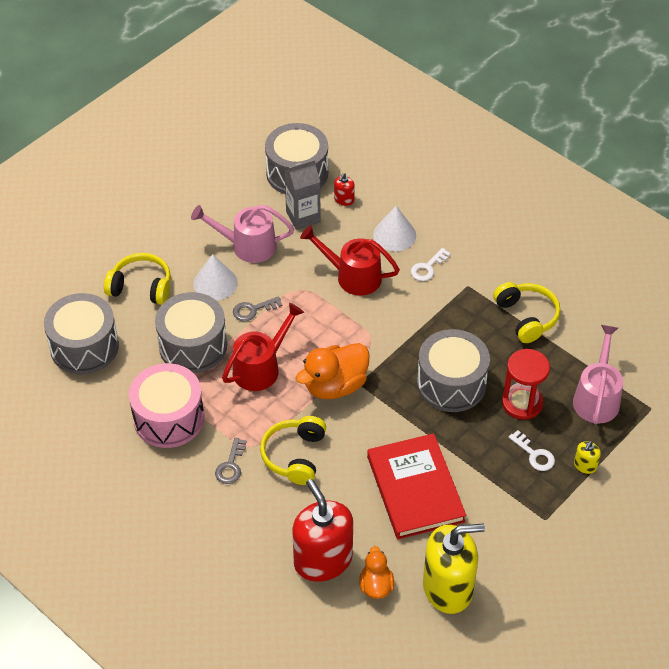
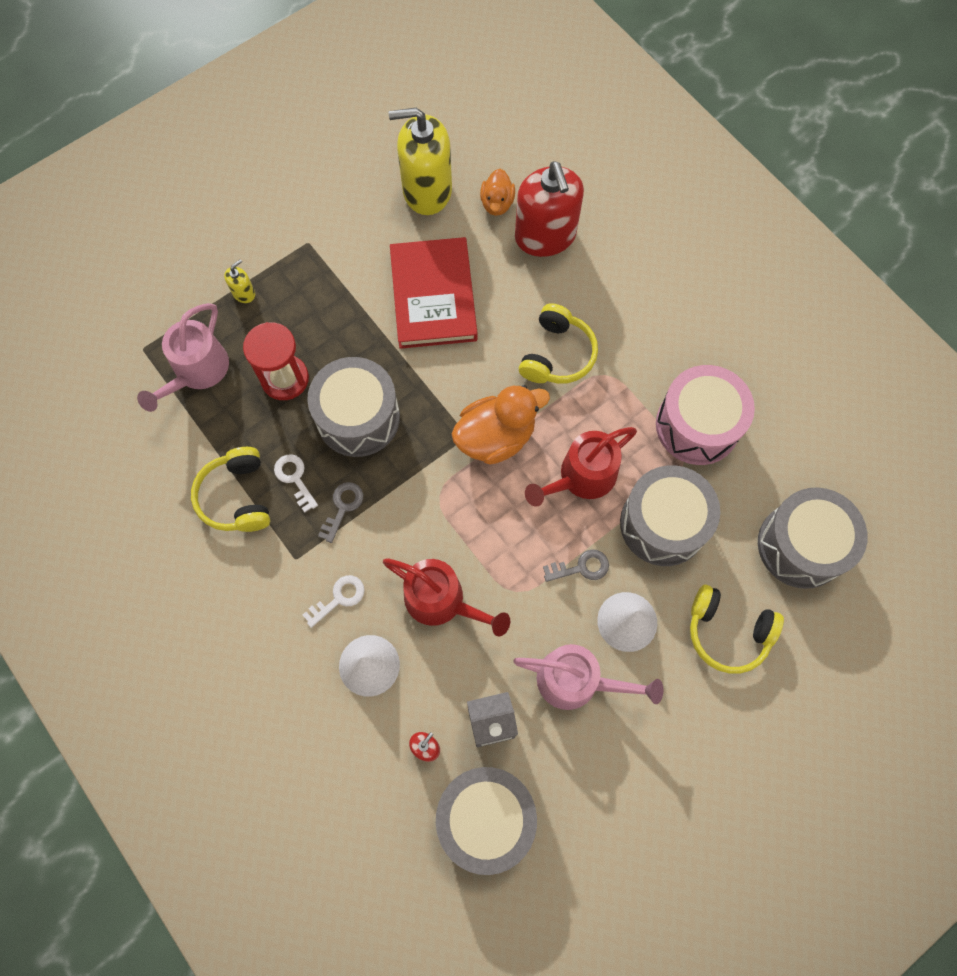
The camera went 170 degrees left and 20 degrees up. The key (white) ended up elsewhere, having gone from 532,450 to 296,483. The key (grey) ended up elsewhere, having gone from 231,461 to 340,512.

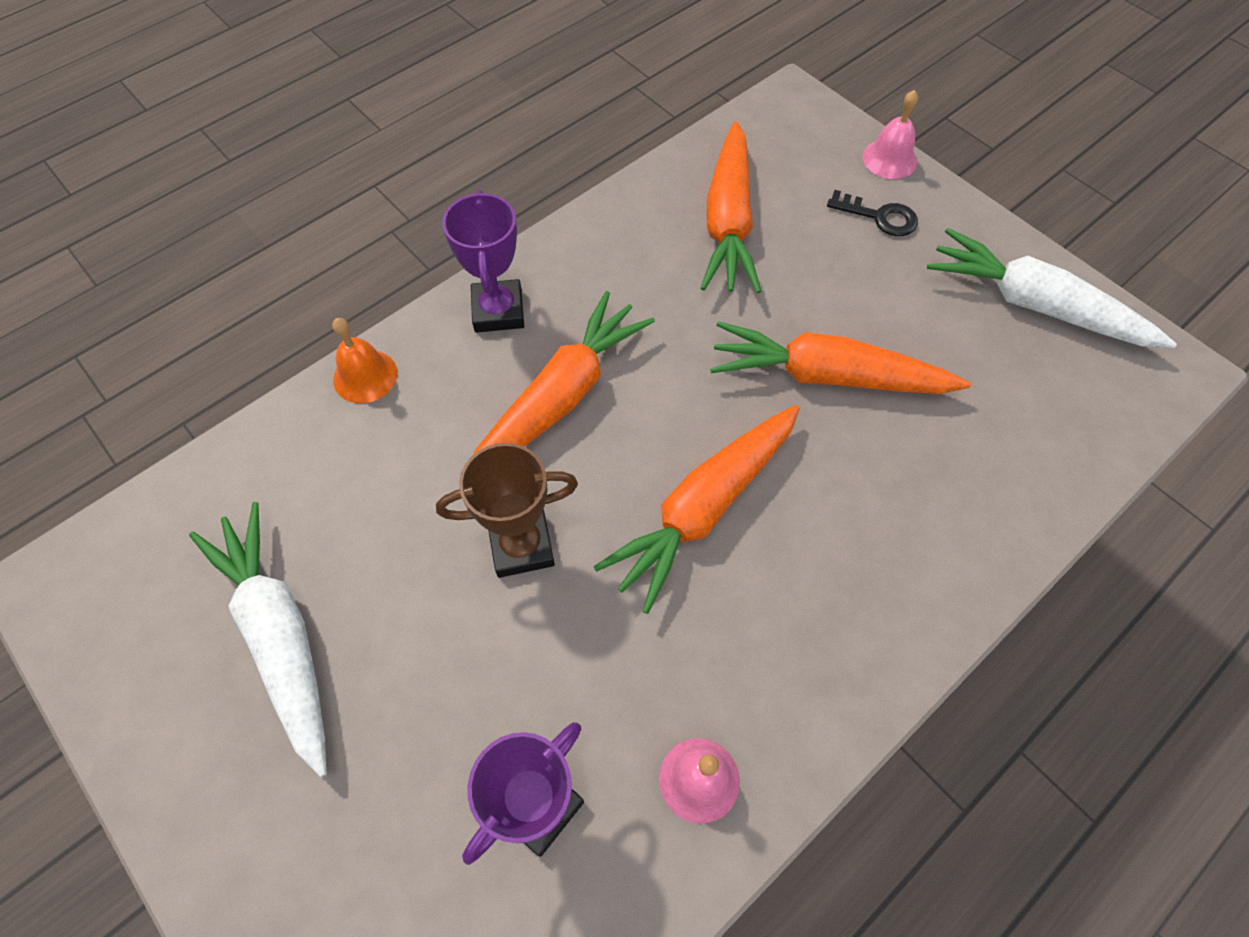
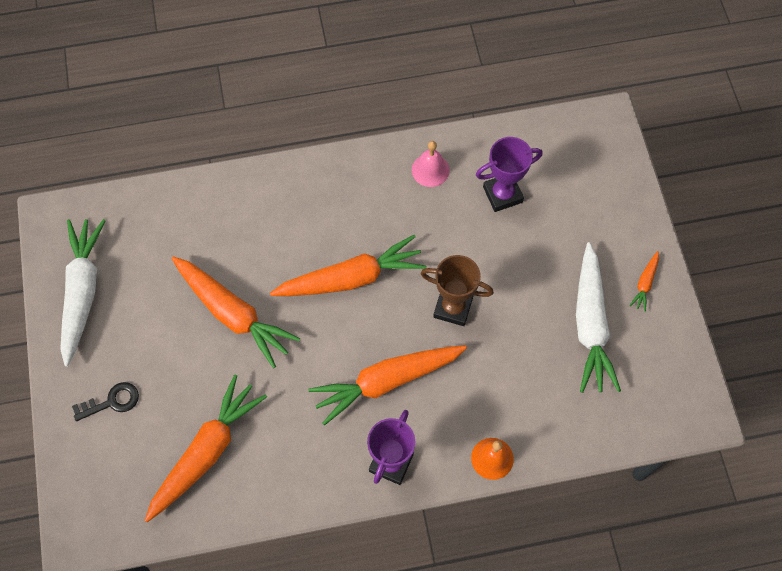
The camera went 150 degrees left and 5 degrees up. The second view lost the bell (pink) at 890,134. The key (black) at 872,213 ended up facing another way, 105 degrees clockwise from before. The carrot (white) at 1052,288 ended up facing another way, 150 degrees counterclockwise from before. The second view gained the carrot (orange) at 644,281.

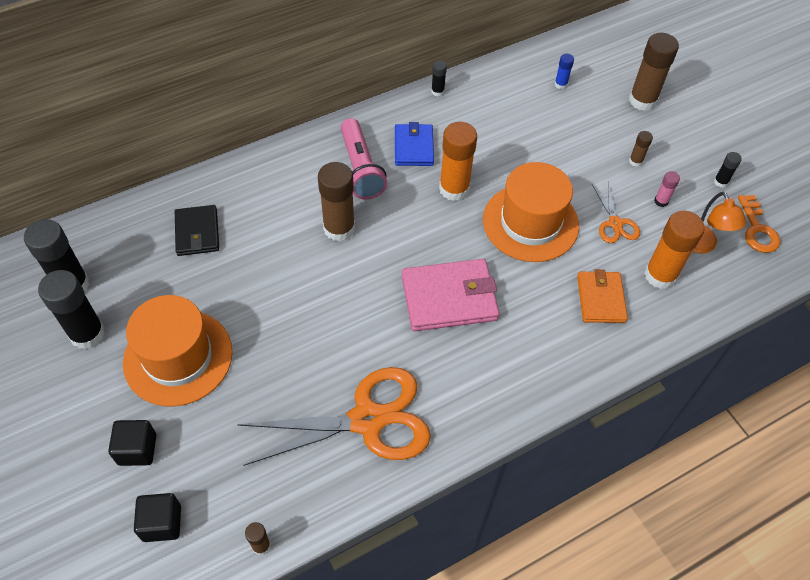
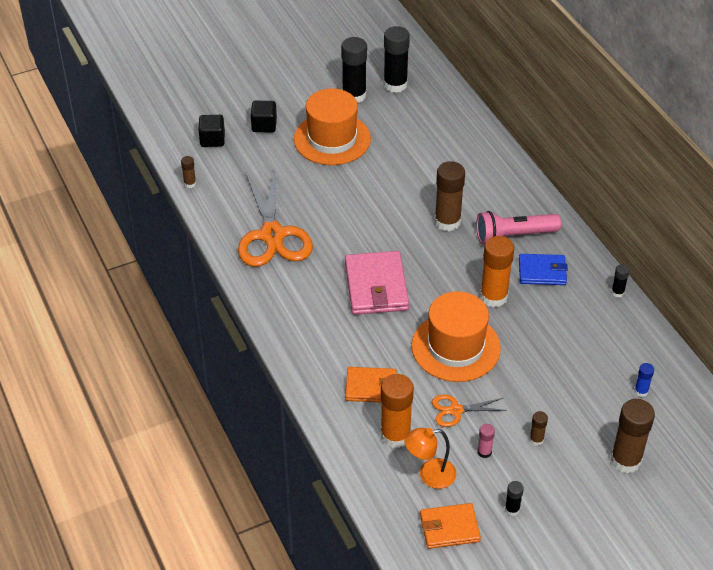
The camera went 95 degrees right and 10 degrees down. Where the key (orange) stood at 759,224, the wallet (orange) came to stand at 450,526. The second view lost the wallet (black) at 197,230.

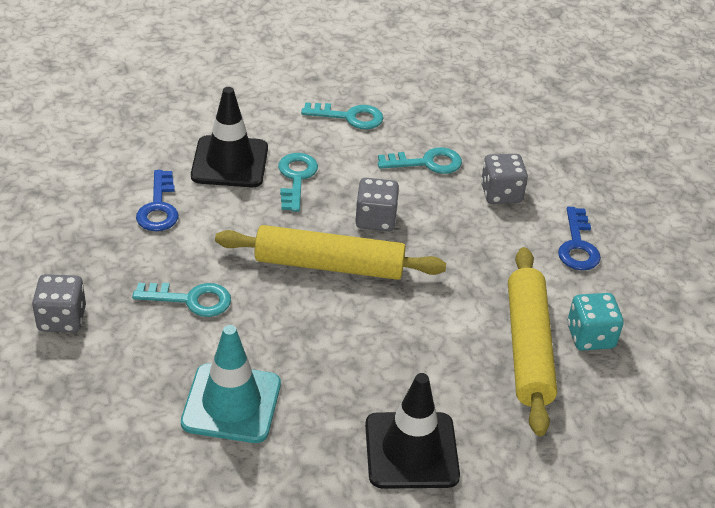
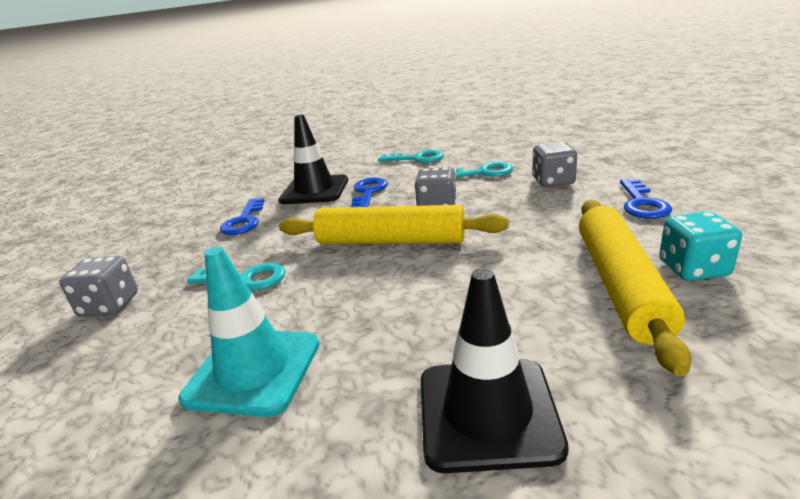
The camera went 10 degrees right and 15 degrees down. What was the key (turquoise) at 298,182 turned into the key (blue) at 369,192.

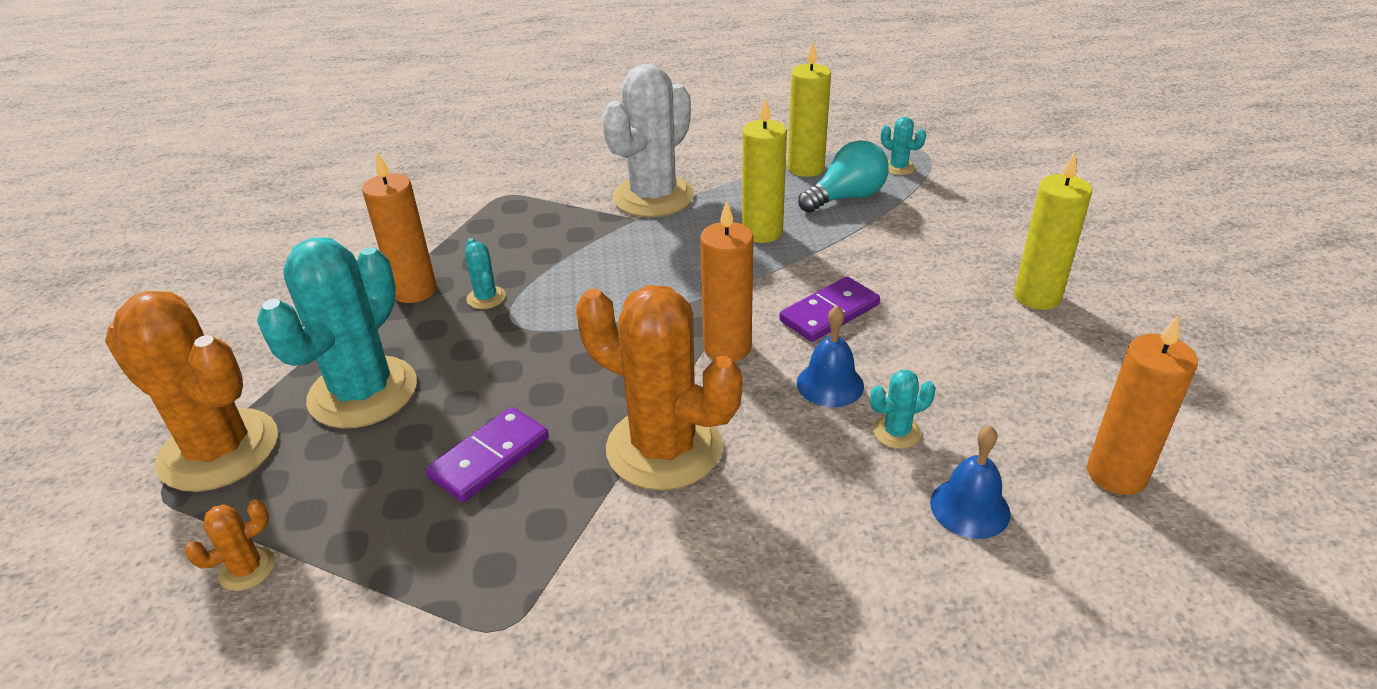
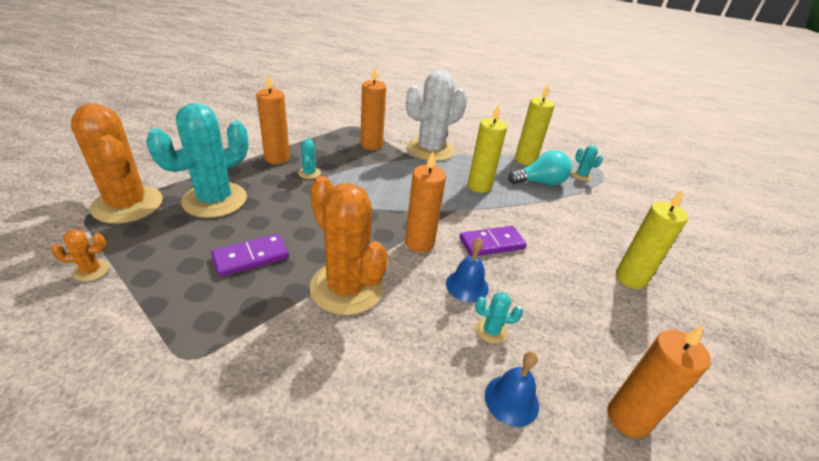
The camera went 15 degrees right and 0 degrees up. The second view gained the candle (orange) at 373,108.

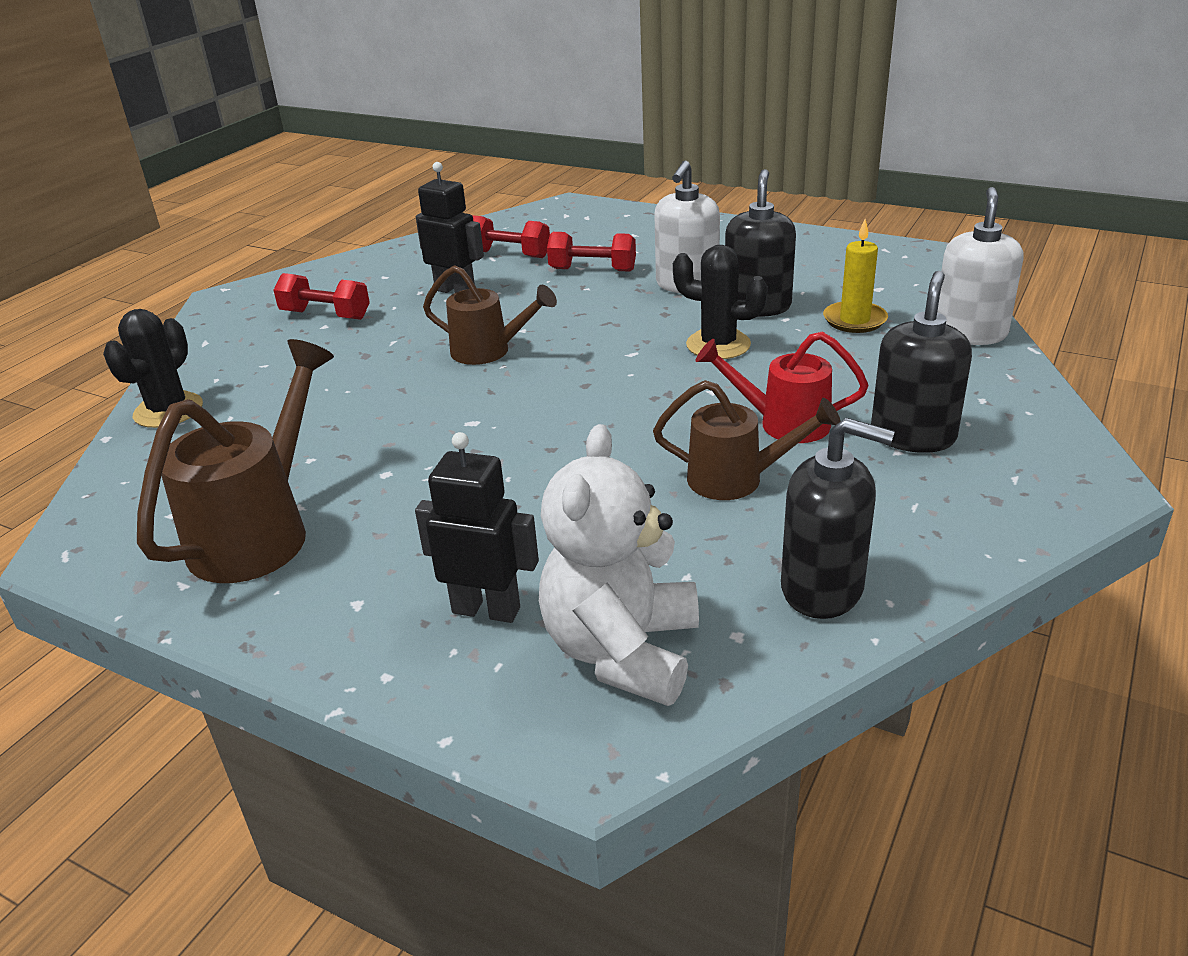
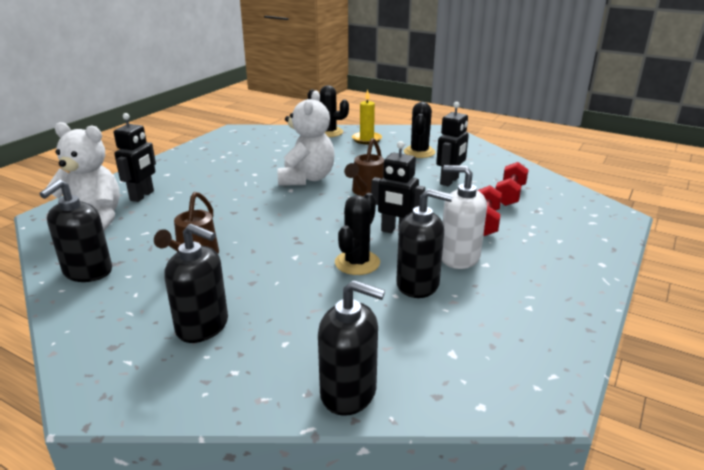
The camera went 90 degrees right and 5 degrees down. What was the soap dispenser (white) at 980,266 turned into the soap dispenser (black) at 351,348. The candle (yellow) ended up elsewhere, having gone from 855,276 to 367,116. Where the dumbbell (red) stood at 321,296, the cactus (black) came to stand at 419,130. The second view lost the watering can (red) at 782,387. The second view lost the watering can (brown) at 235,461. The second view gained the teddy bear (white) at 306,138. The second view gained the robot (black) at 398,188.

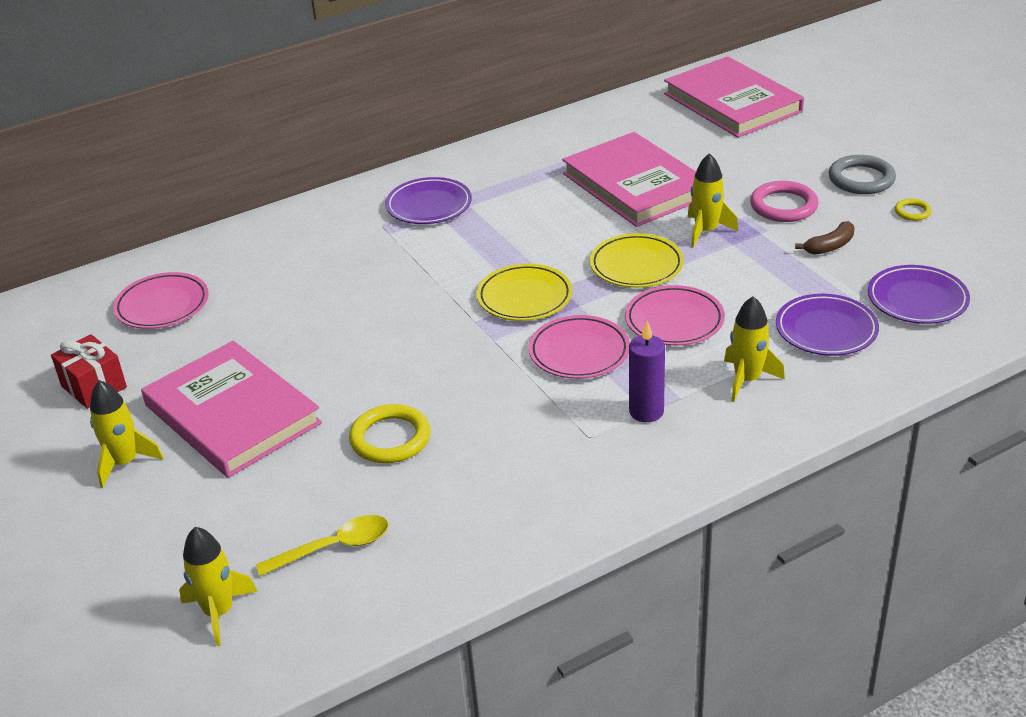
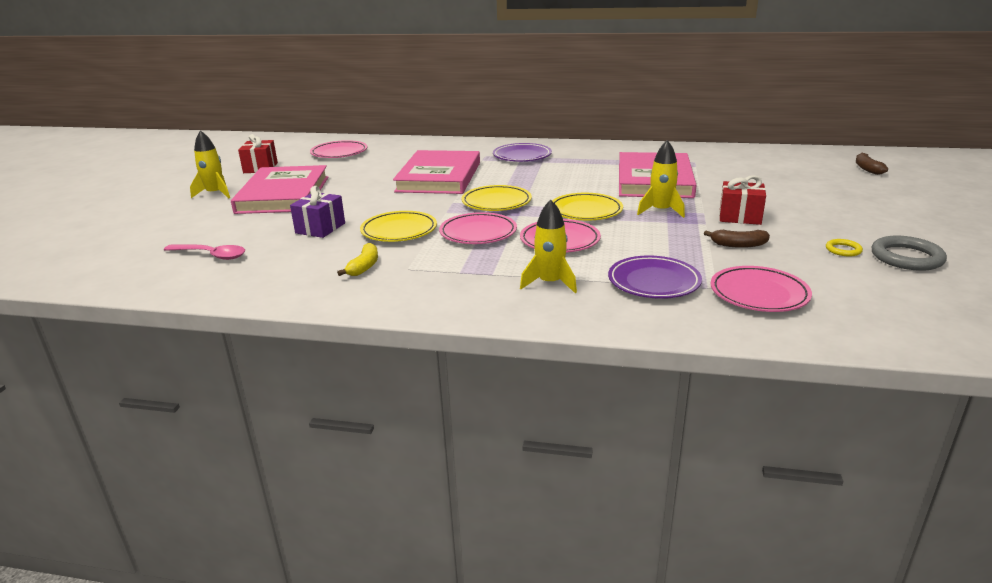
The camera went 40 degrees right and 10 degrees down. The book (pink) ended up elsewhere, having gone from 734,97 to 436,172. The ring (grey) ended up elsewhere, having gone from 862,174 to 909,253. Where the ring (pink) stood at 784,201, the gift (red) came to stand at 742,200. What was the plate (purple) at 919,294 turned into the plate (pink) at 761,289. The second view lost the candle (purple) at 647,371. Where the ring (yellow) stood at 390,433, the gift (purple) came to stand at 317,212. What was the spoon (yellow) at 322,545 turned into the spoon (pink) at 204,252. The second view lost the rocket (yellow) at 218,586. The second view gained the banana (brown) at 872,164. The second view gained the plate (yellow) at 398,226. The second view gained the banana (yellow) at 357,259.

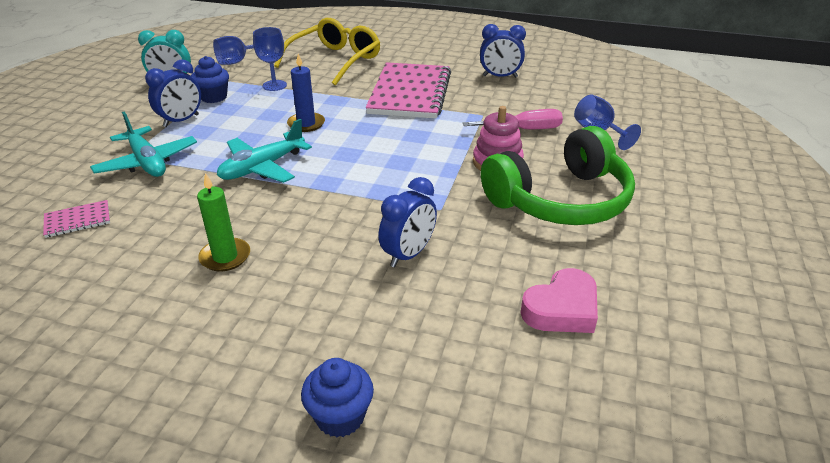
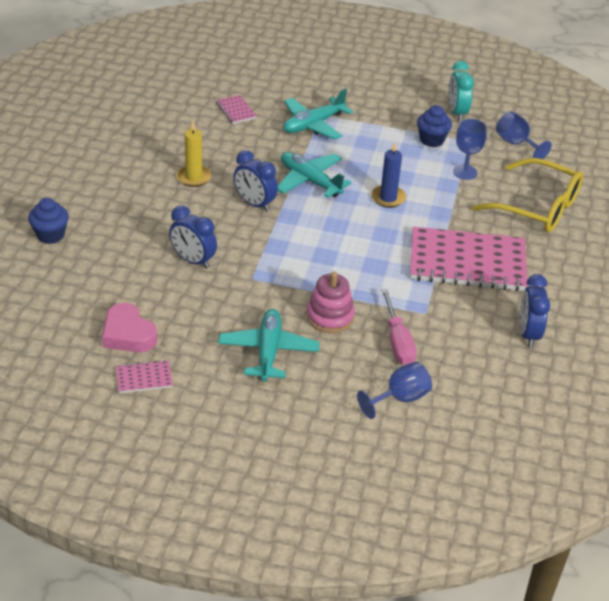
The camera went 85 degrees right and 5 degrees up. The clock (blue) ended up elsewhere, having gone from 173,93 to 256,181. Where the headphones (green) stood at 558,175, the plane (turquoise) came to stand at 269,345. What was the candle (green) at 223,222 turned into the candle (yellow) at 194,154. The second view gained the notebook (pink) at 144,376.

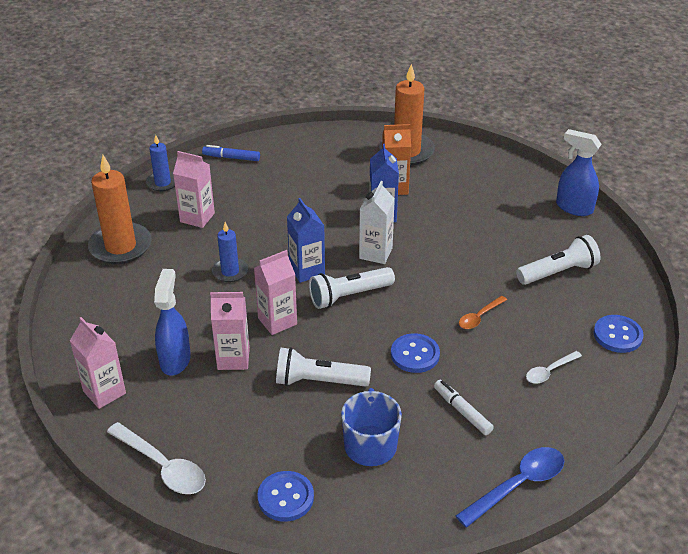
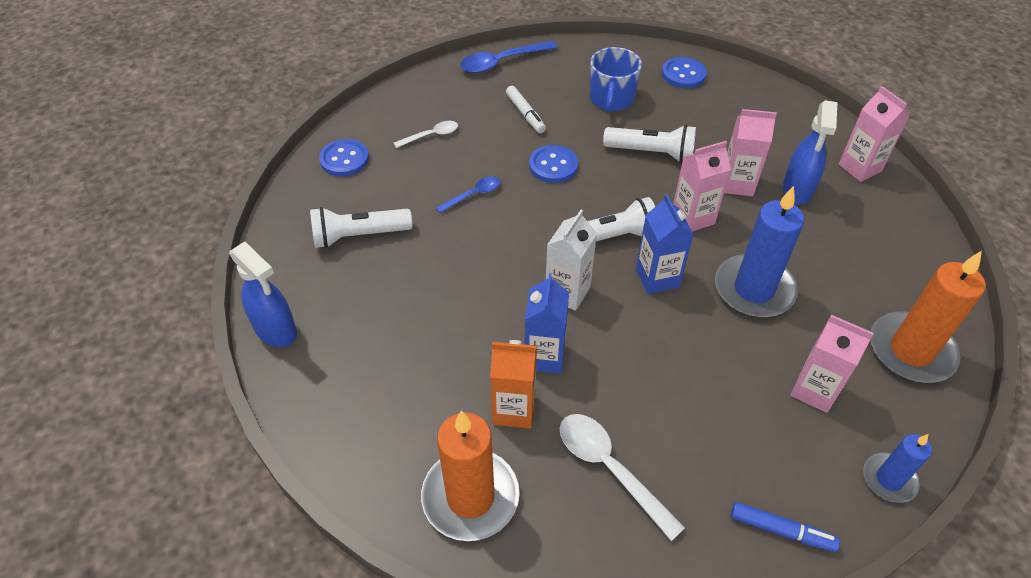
The camera went 170 degrees left and 10 degrees up. The size of the candle (blue) at 230,252 changed by a factor of 1.78. What was the spoon (orange) at 483,312 turned into the spoon (blue) at 468,195. The spoon (white) ended up elsewhere, having gone from 156,458 to 622,477.

